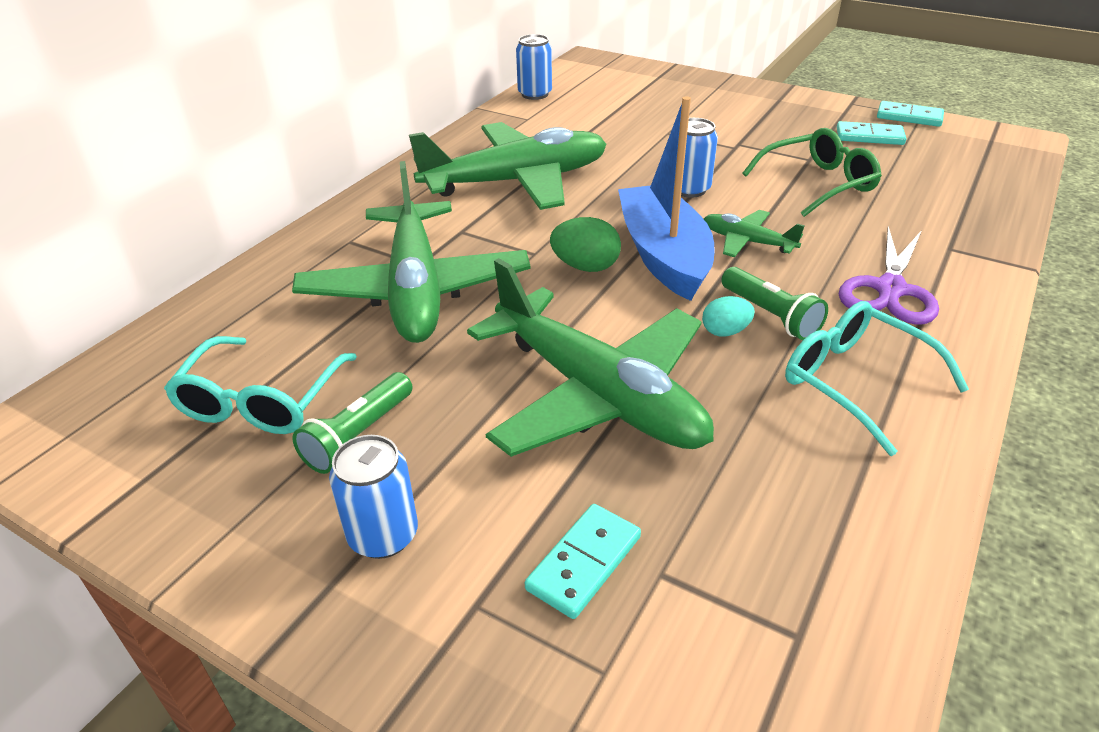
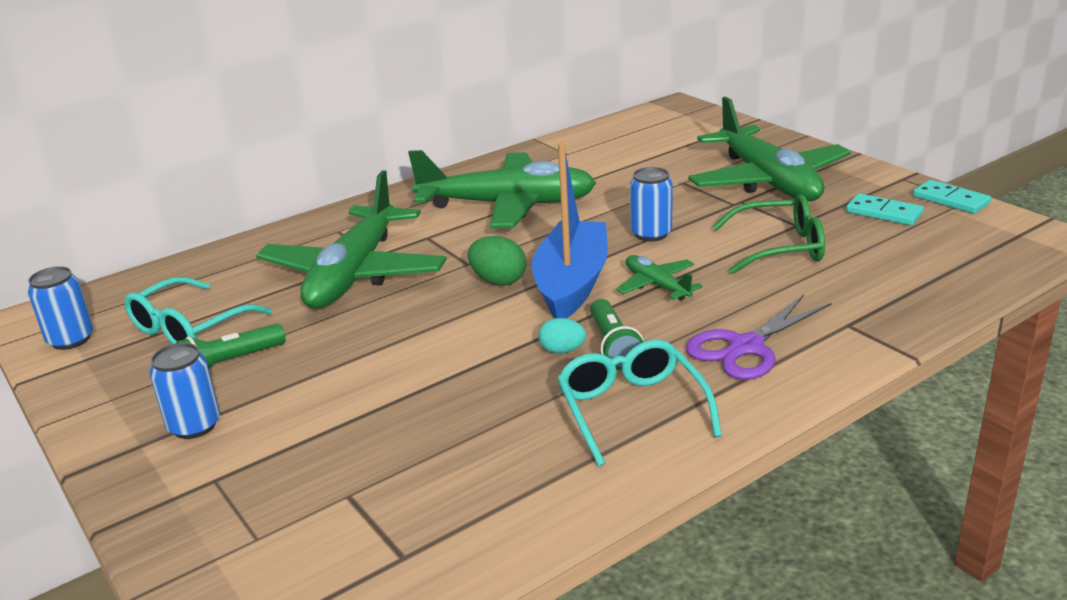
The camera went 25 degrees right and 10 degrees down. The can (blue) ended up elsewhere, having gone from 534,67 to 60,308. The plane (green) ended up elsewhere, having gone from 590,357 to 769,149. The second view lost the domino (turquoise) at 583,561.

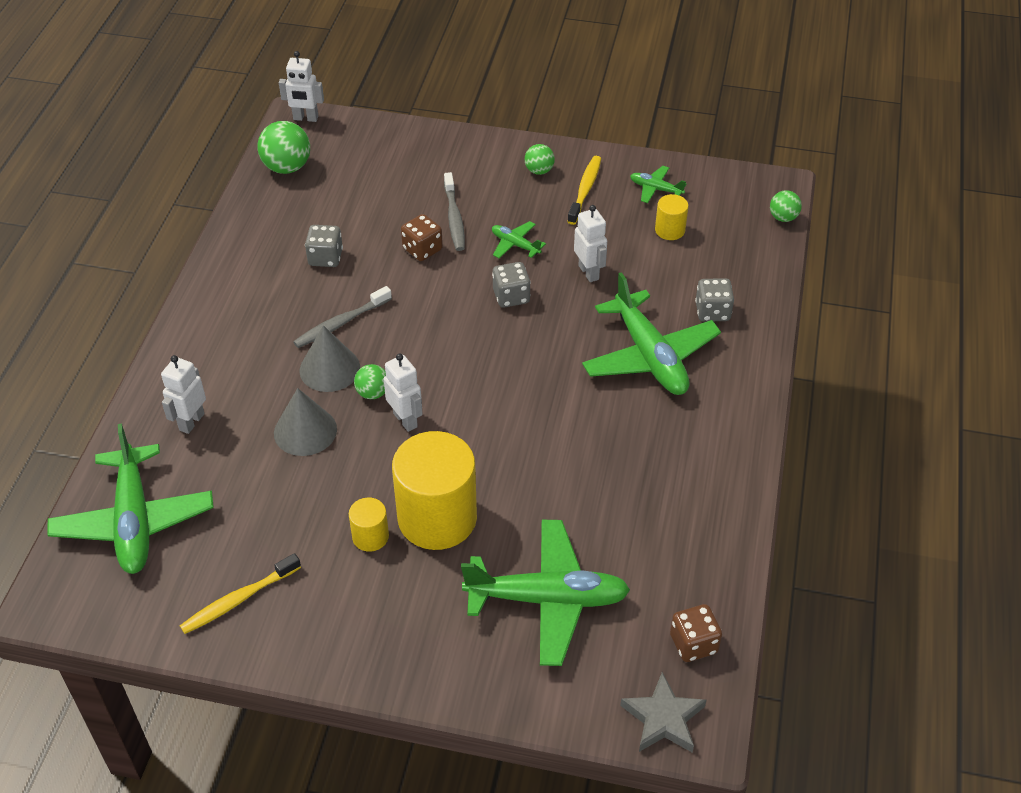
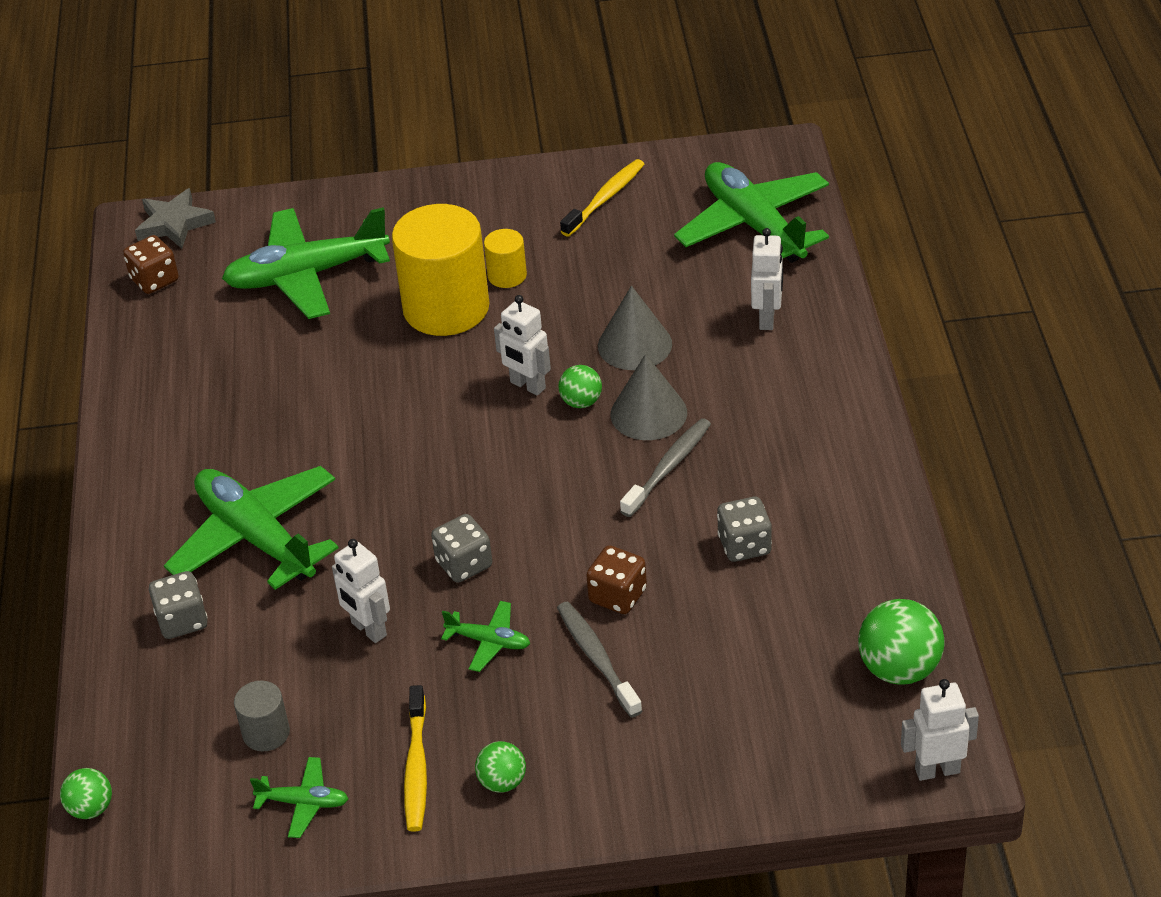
The camera went 165 degrees right and 5 degrees down. What was the cylinder (yellow) at 672,217 turned into the cylinder (grey) at 262,716.

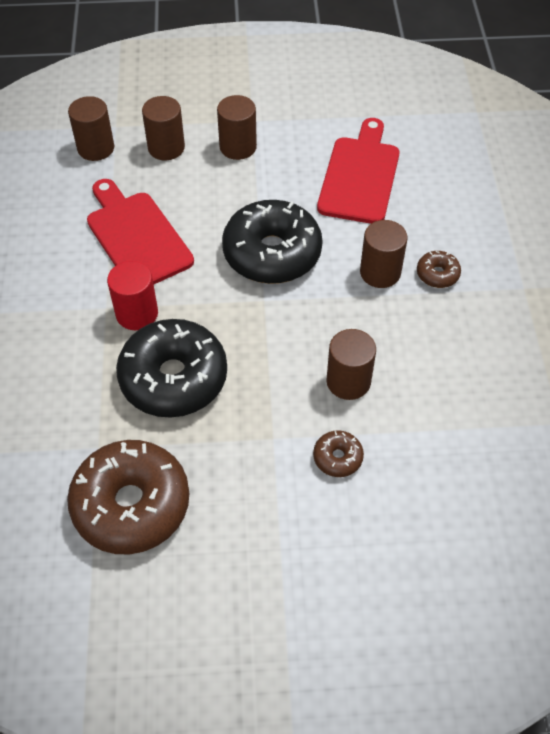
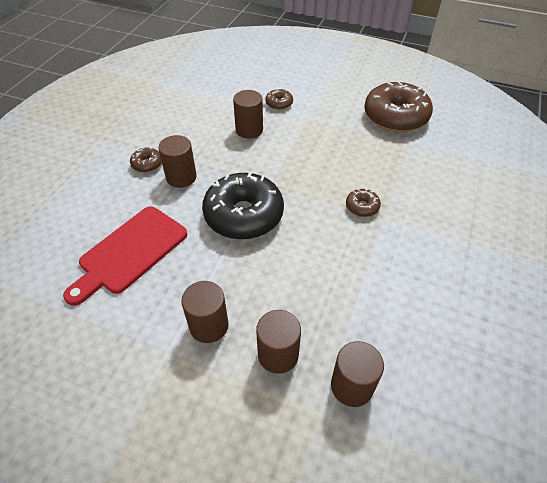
The camera went 155 degrees left and 5 degrees down. The second view lost the cutting board (red) at 140,231. Where the cylinder (red) stood at 132,295, the donut (brown) came to stand at 363,202. The second view lost the donut (black) at 171,368.

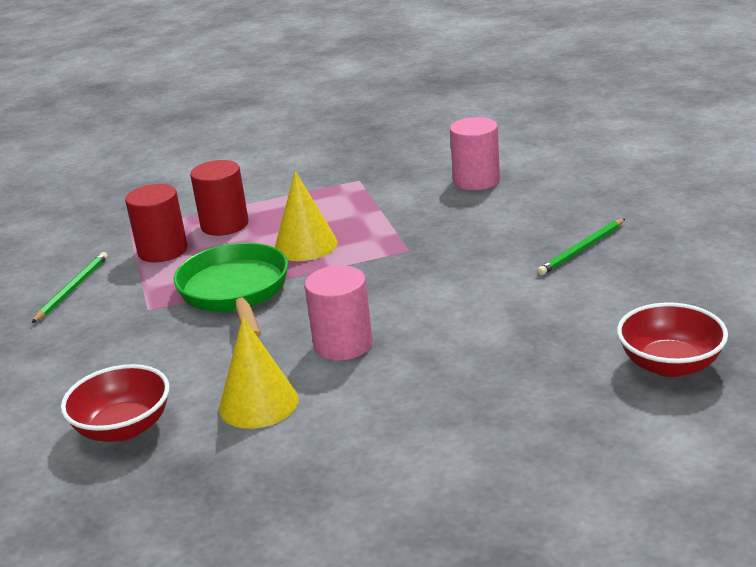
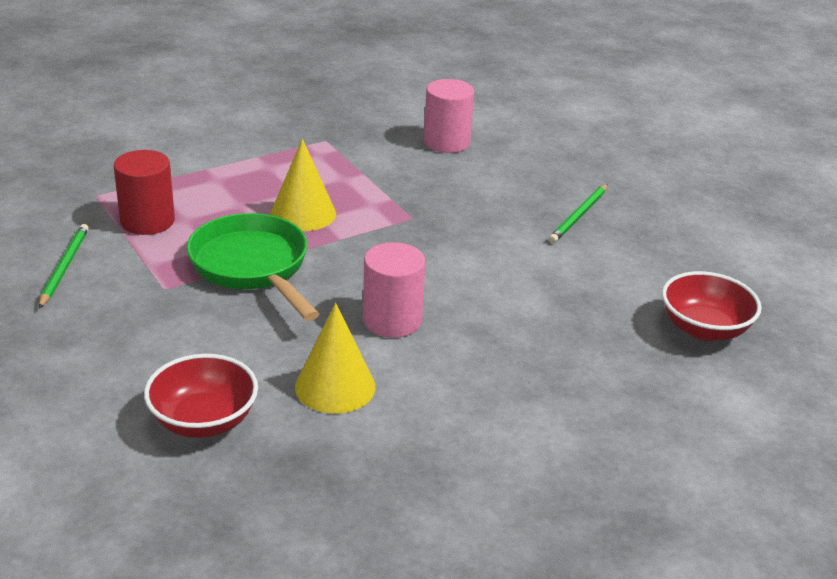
The camera went 20 degrees left and 5 degrees up. The second view lost the cylinder (red) at 219,198.

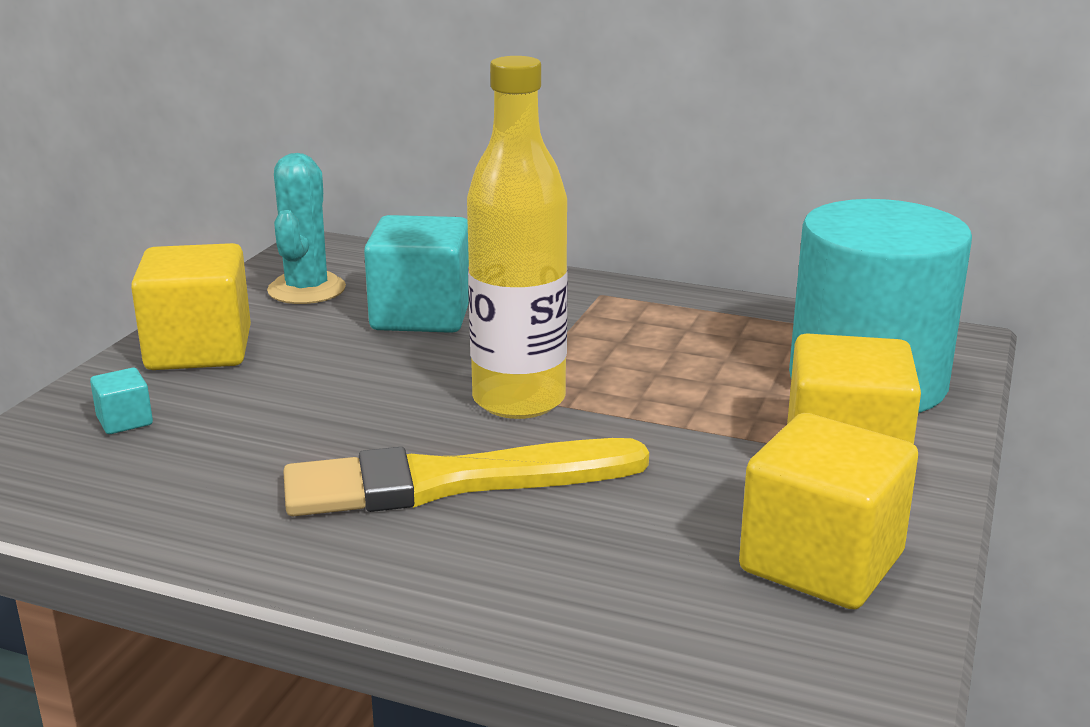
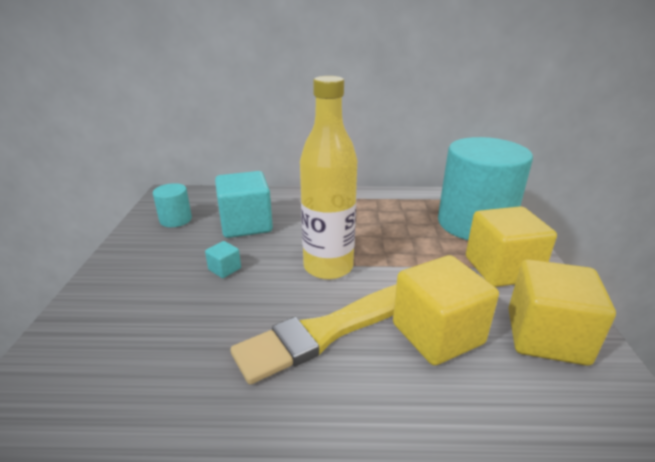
The camera went 20 degrees left and 5 degrees up. Where the cactus (turquoise) stood at 306,228, the cylinder (turquoise) came to stand at 172,205. The cube (yellow) ended up elsewhere, having gone from 191,306 to 446,310. The cube (turquoise) ended up elsewhere, having gone from 121,401 to 223,259.

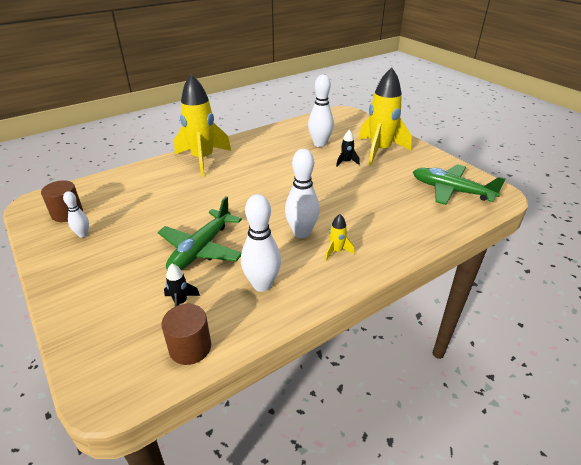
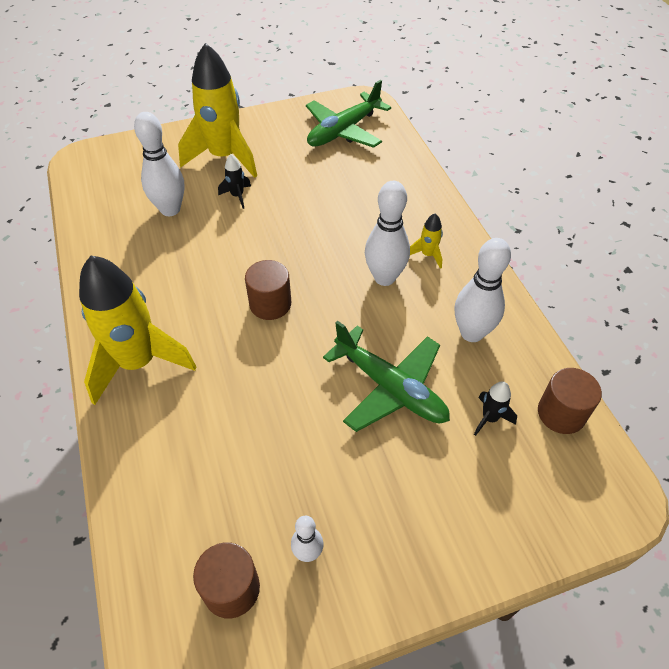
The camera went 75 degrees left and 15 degrees up. The second view gained the cylinder (brown) at 268,290.

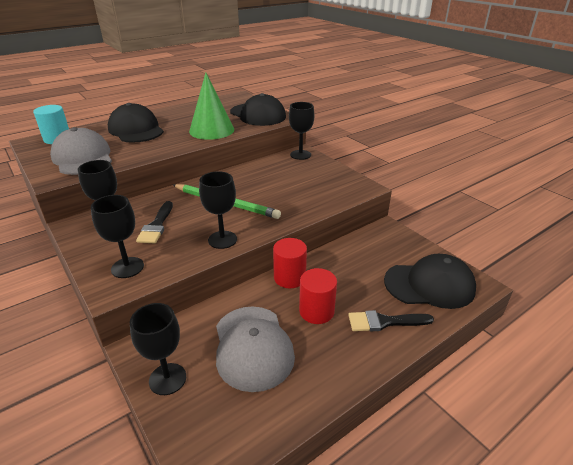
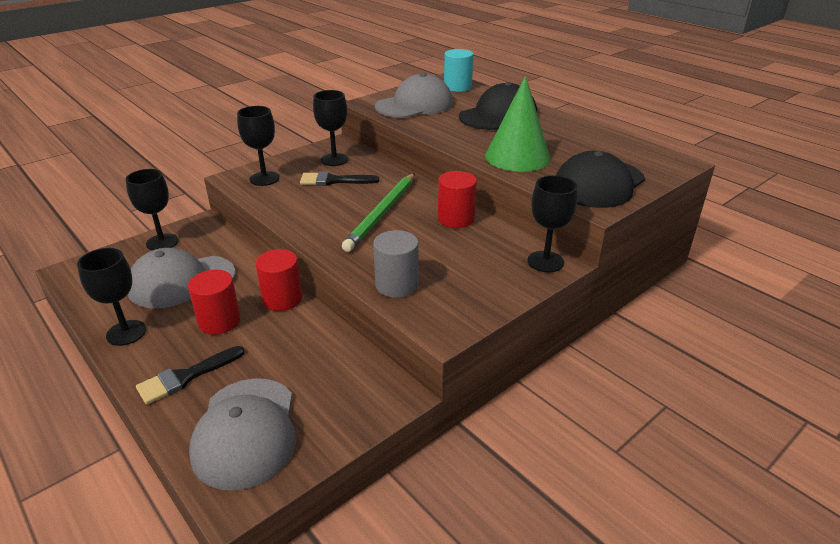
The camera went 85 degrees right and 0 degrees up. The goblet (black) ended up elsewhere, having gone from 218,210 to 111,297. What was the cap (black) at 430,281 turned into the cap (grey) at 242,434. The brush (black) at 391,320 ended up facing another way, 120 degrees counterclockwise from before. The second view gained the cylinder (red) at 457,199. The second view gained the cylinder (grey) at 396,264.

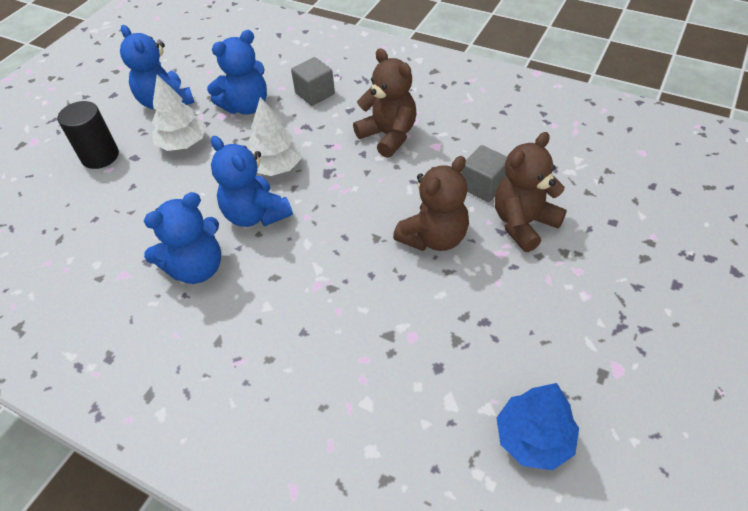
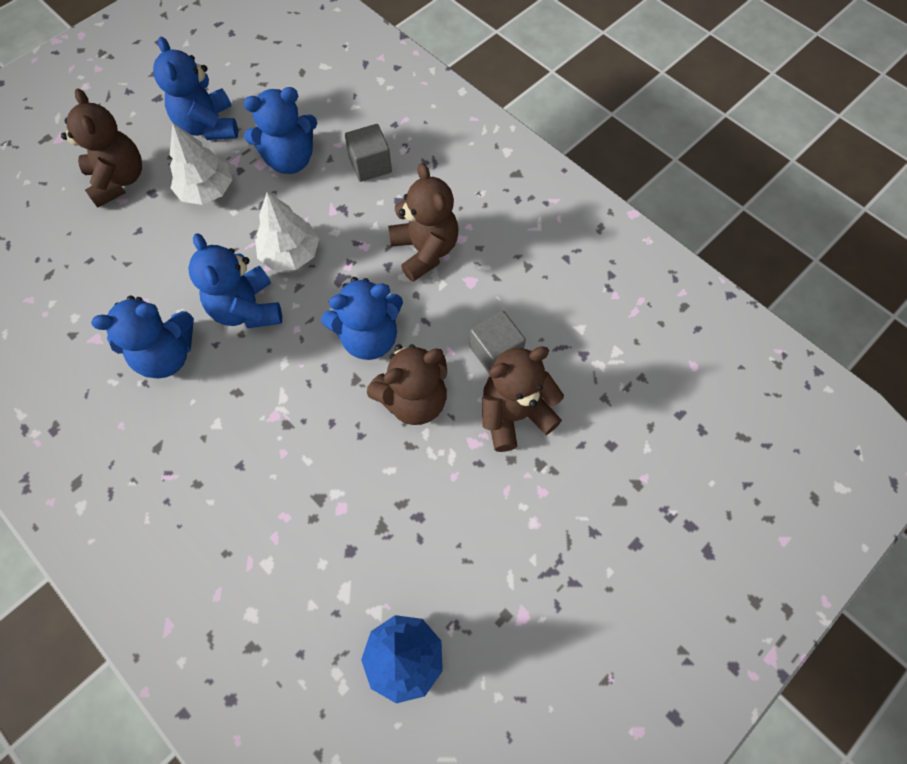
The camera went 15 degrees right and 15 degrees up. Where the cylinder (black) stood at 88,135, the teddy bear (brown) came to stand at 101,148. The second view gained the teddy bear (blue) at 362,318.

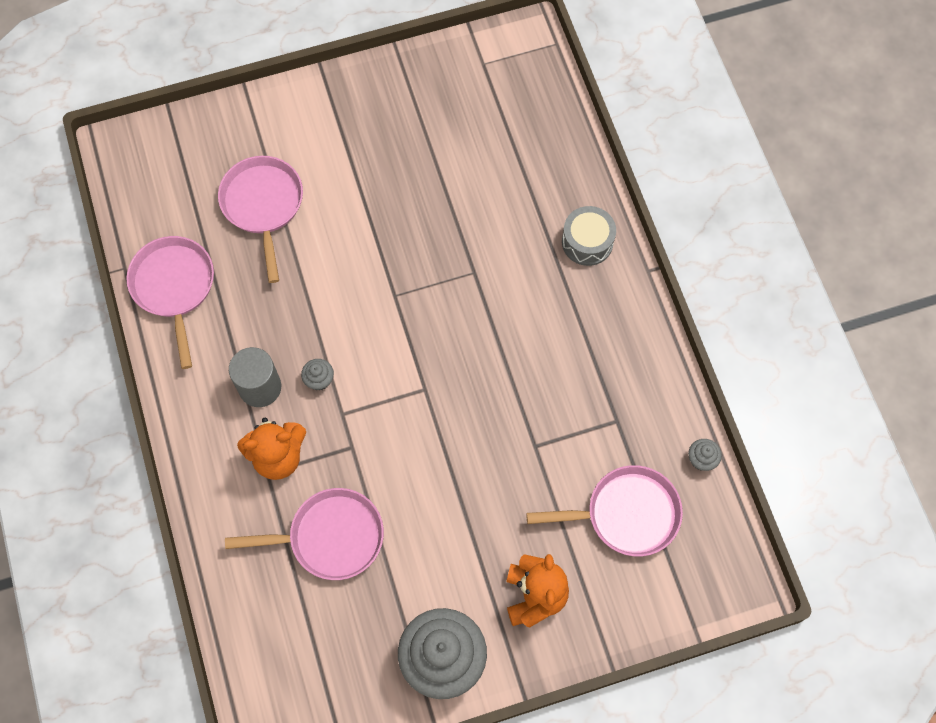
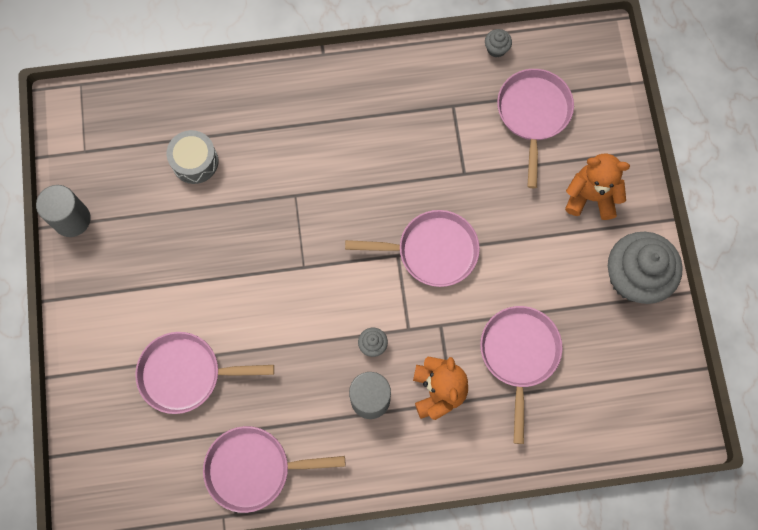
The camera went 80 degrees left and 5 degrees up. The drum (grey) ended up elsewhere, having gone from 589,236 to 192,157. The second view gained the cylinder (grey) at 63,211. The second view gained the pan (pink) at 412,248.

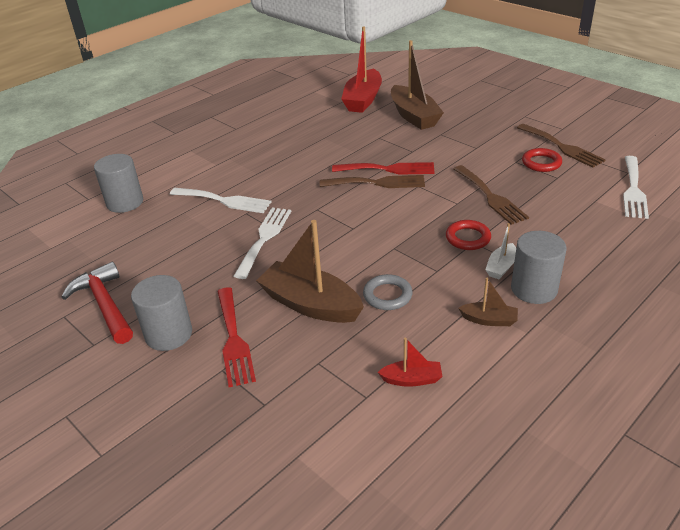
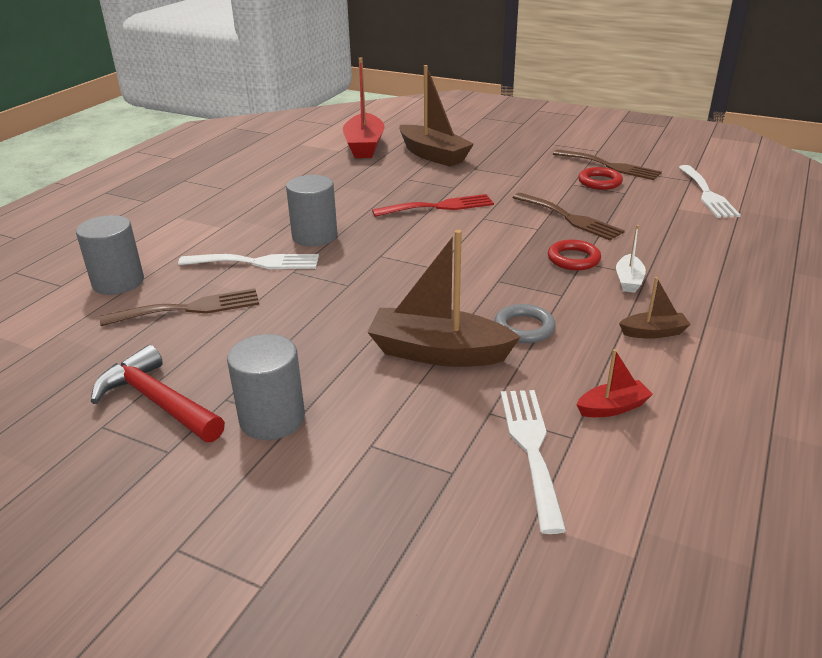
The camera went 20 degrees left and 5 degrees down. The fork (brown) ended up elsewhere, having gone from 372,181 to 179,307. The fork (white) ended up elsewhere, having gone from 262,243 to 533,462. The cylinder (grey) ended up elsewhere, having gone from 539,267 to 311,210. The second view lost the fork (red) at 236,337.

